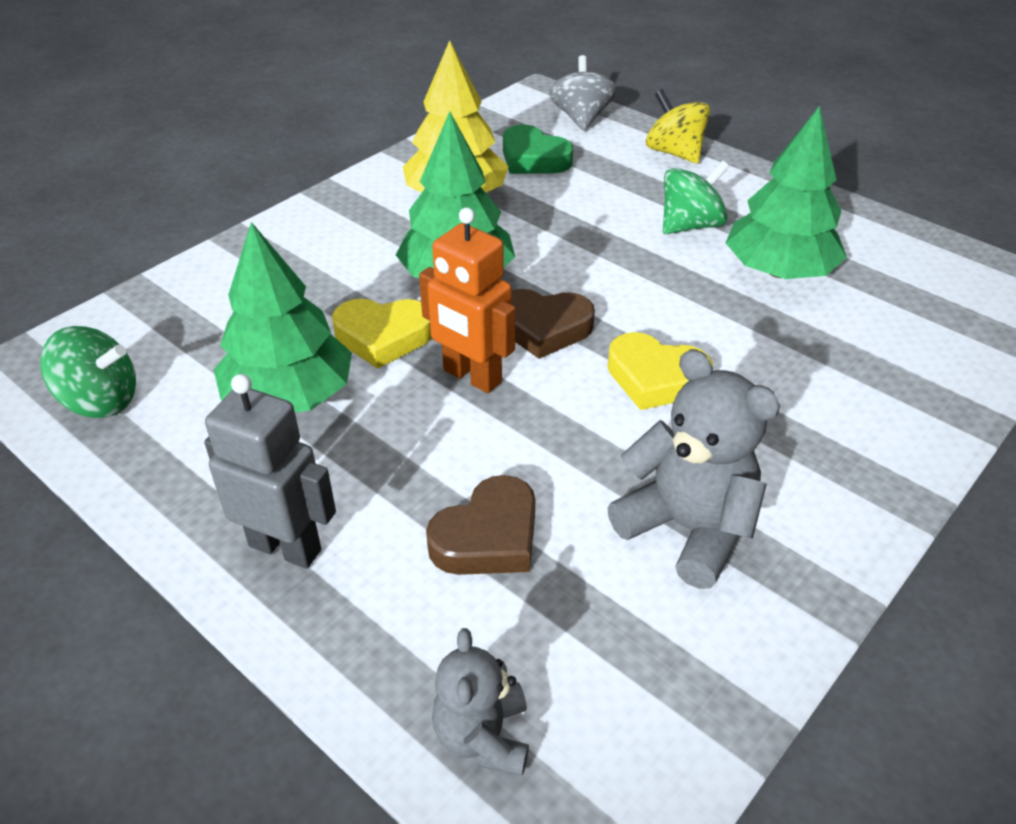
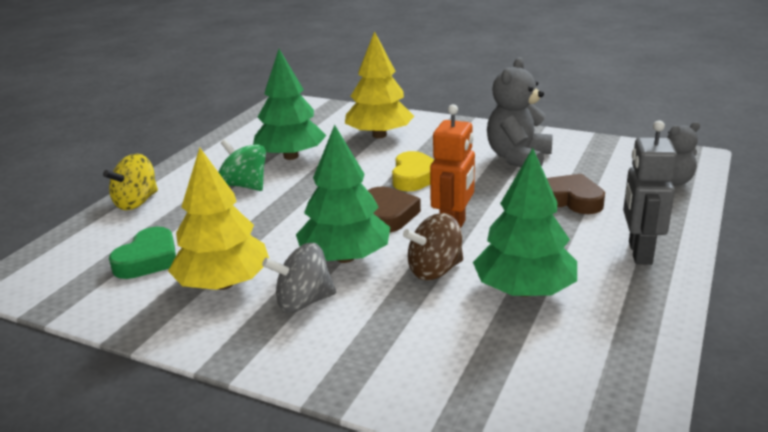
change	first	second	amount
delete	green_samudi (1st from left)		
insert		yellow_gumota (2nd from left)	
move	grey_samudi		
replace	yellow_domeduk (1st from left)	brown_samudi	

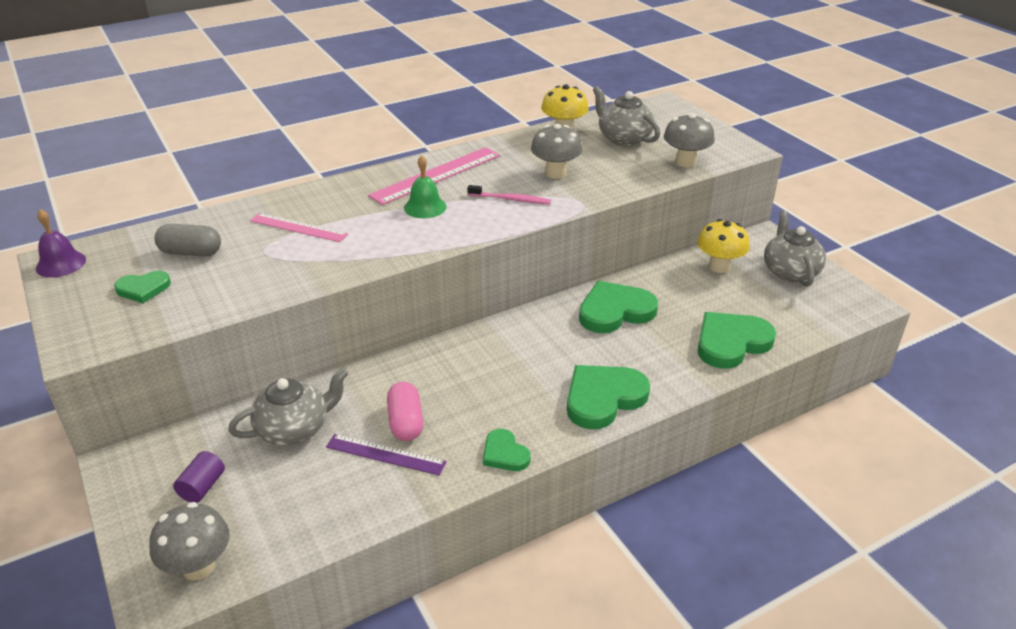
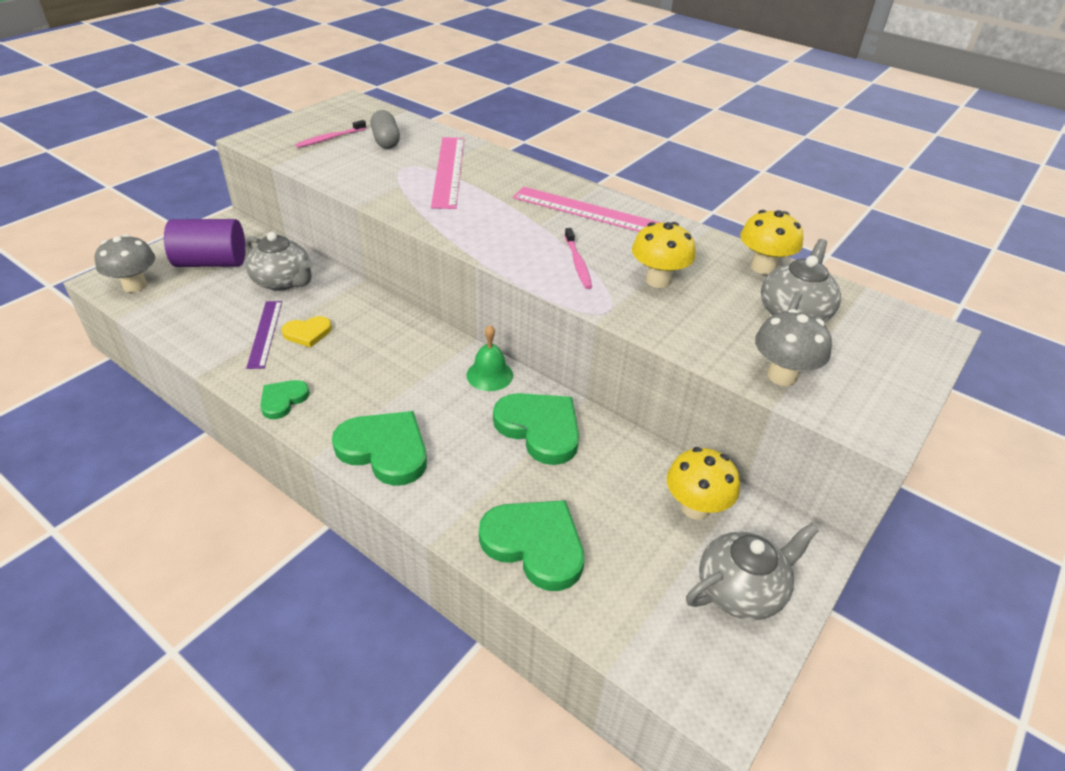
change	first	second	amount
delete	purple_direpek		
move	green_direpek		
replace	green_domeduk (1st from left)	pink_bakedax (1st from left)	
replace	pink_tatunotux	yellow_domeduk	
recolor	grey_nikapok (2nd from left)	yellow_nikapok (1st from left)	
resize	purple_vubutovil		x2.00
resize	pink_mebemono (1st from left)		x1.57

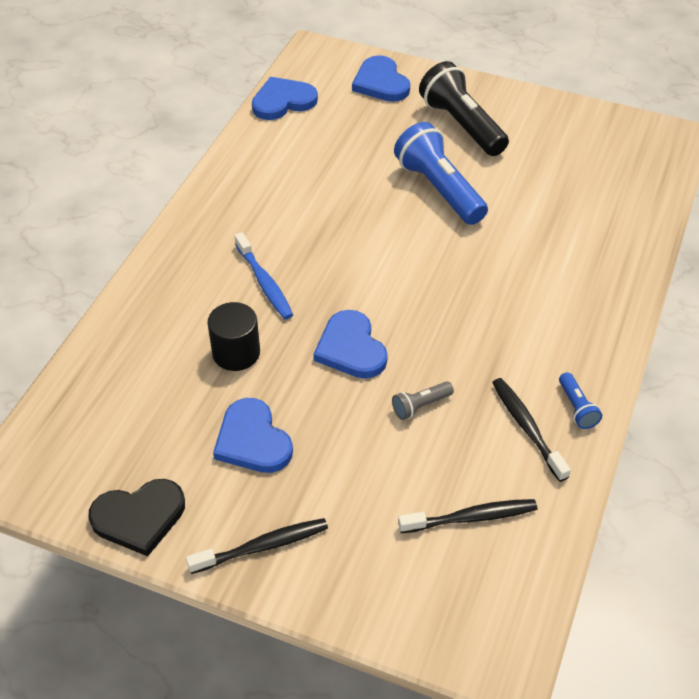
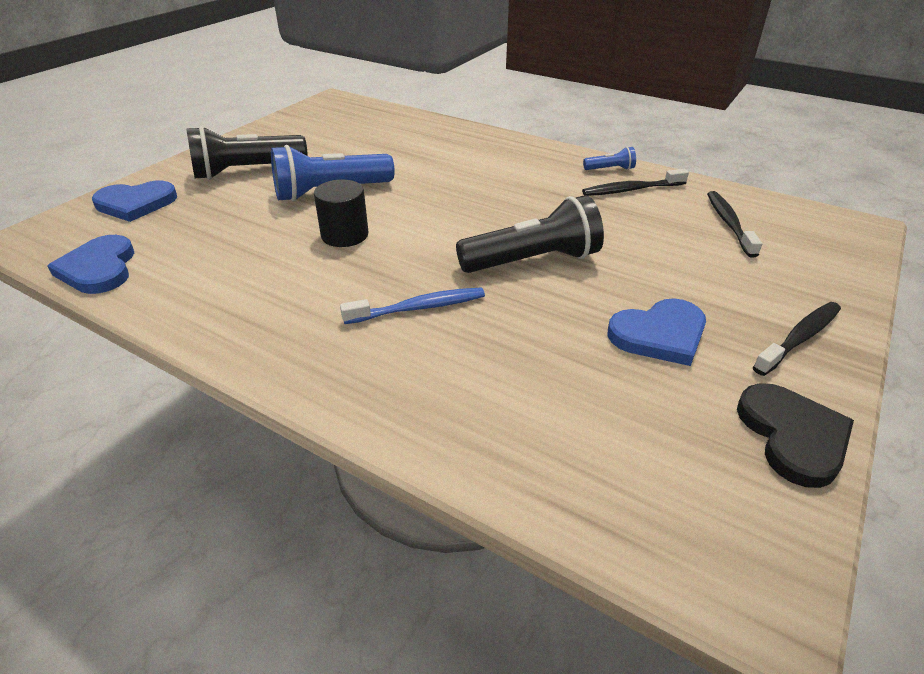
change	first	second	amount
delete	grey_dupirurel		
move	black_vubutovil		
replace	blue_domeduk (3rd from left)	black_dupirurel (2nd from left)	
rotate	black_bakedax (1st from left in the first image)	black_bakedax (3rd from left)	60 degrees clockwise

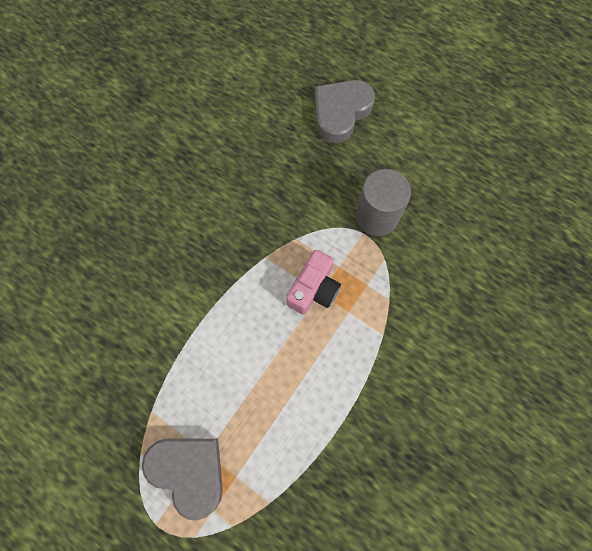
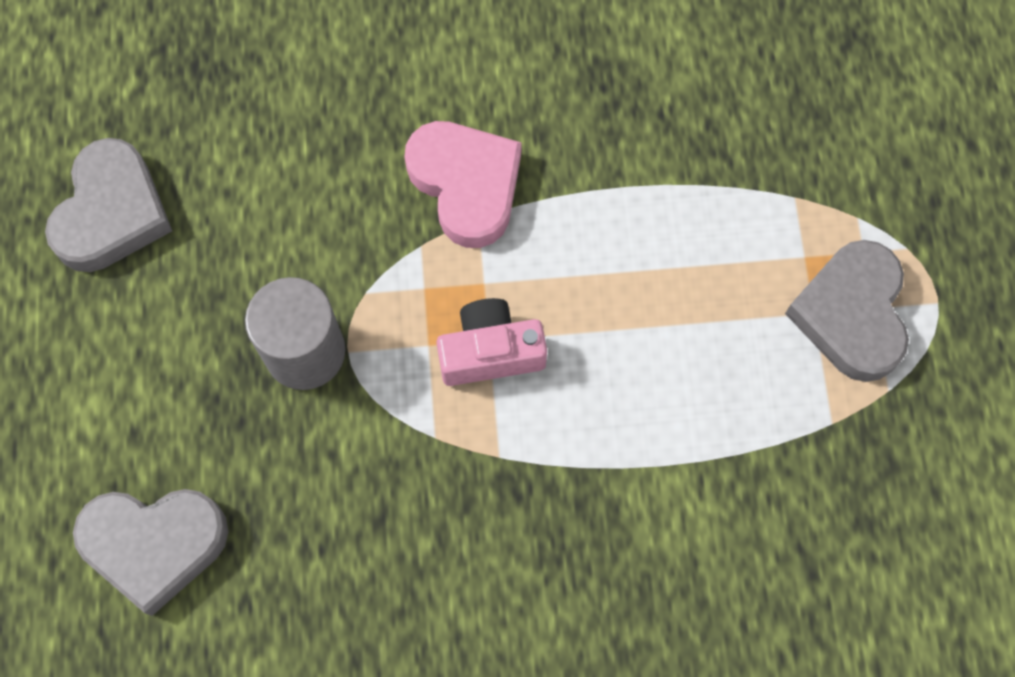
change	first	second	amount
insert		grey_domeduk (1st from left)	
insert		pink_domeduk	

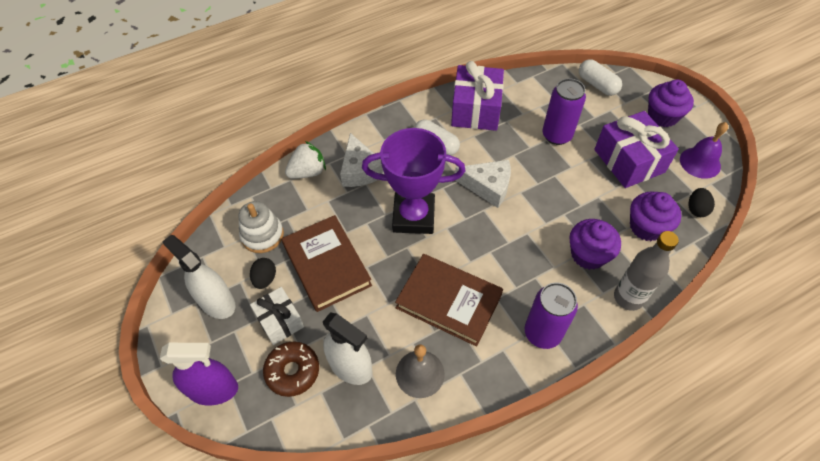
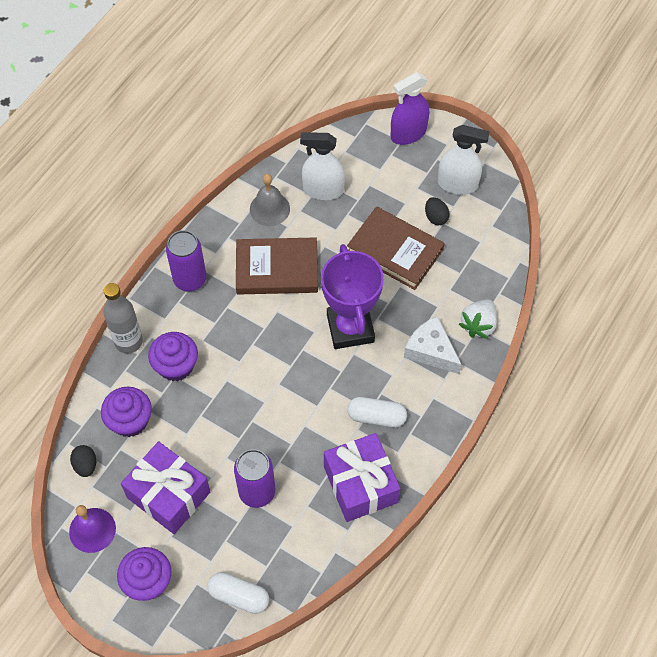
change	first	second	amount
delete	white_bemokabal		
delete	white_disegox		
delete	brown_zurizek		
delete	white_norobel (2nd from left)		
rotate	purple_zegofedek		75 degrees counterclockwise

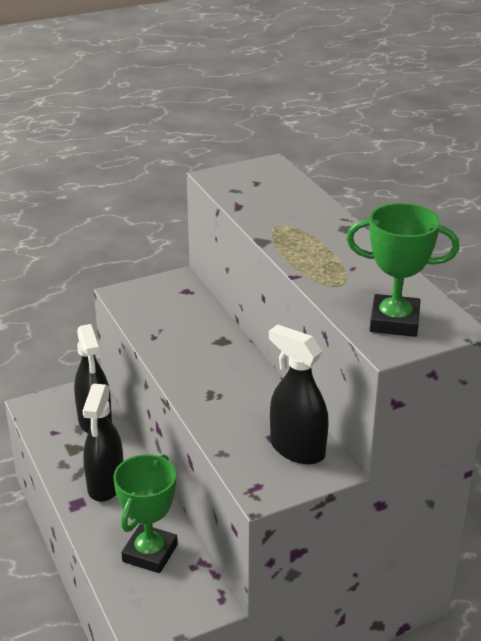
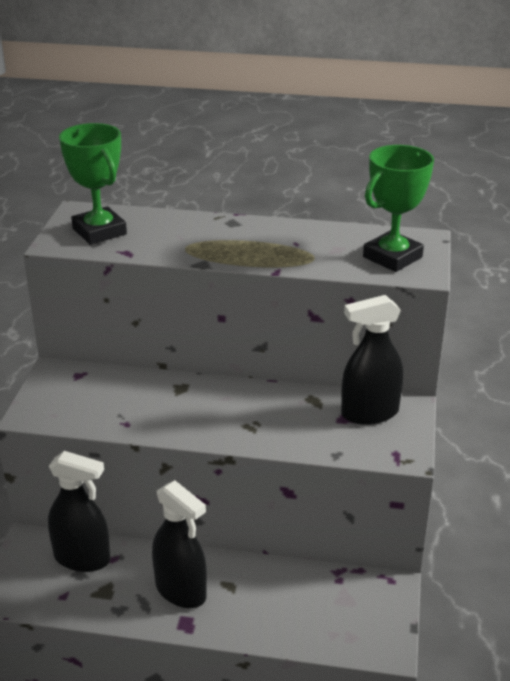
change	first	second	amount
move	green_zegofedek (1st from left)		

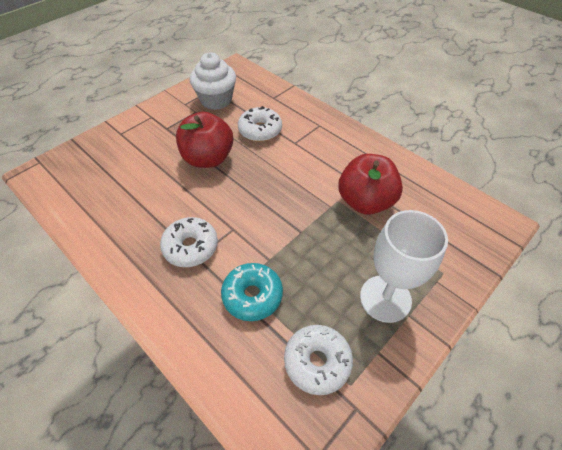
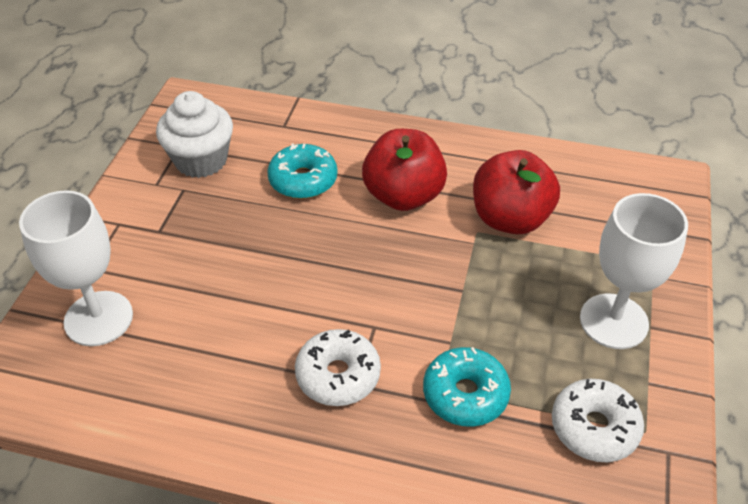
change	first	second	amount
insert		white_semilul (1st from left)	
move	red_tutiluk (1st from left)		
recolor	white_zurizek (2nd from left)	turquoise_zurizek (1st from left)	

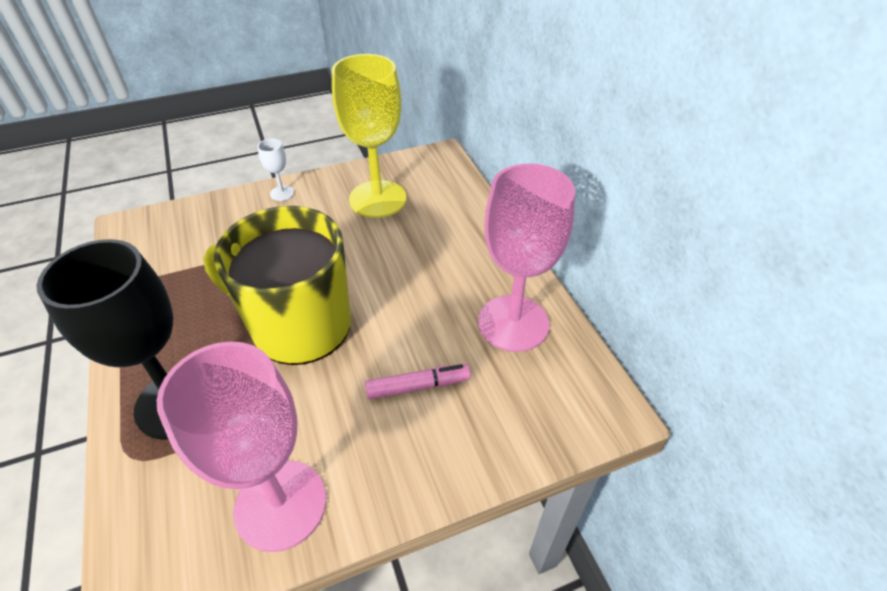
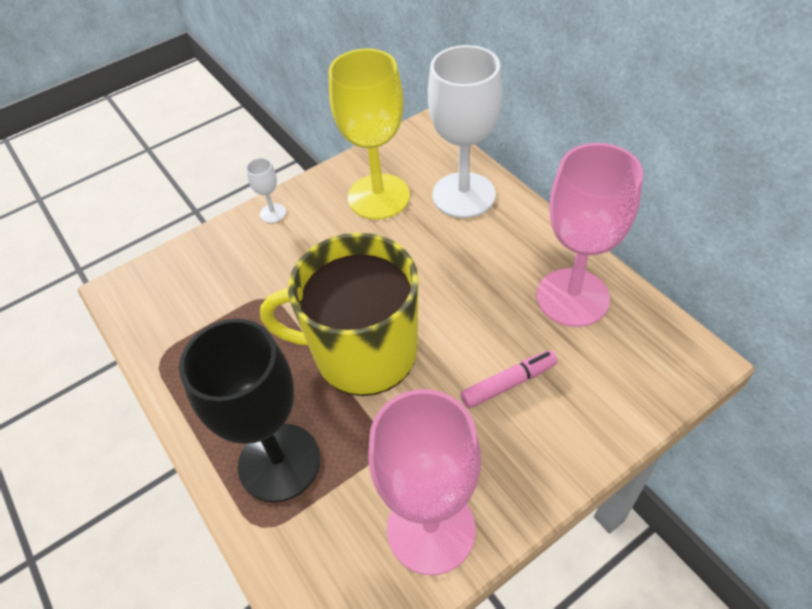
change	first	second	amount
insert		white_semilul (2nd from left)	

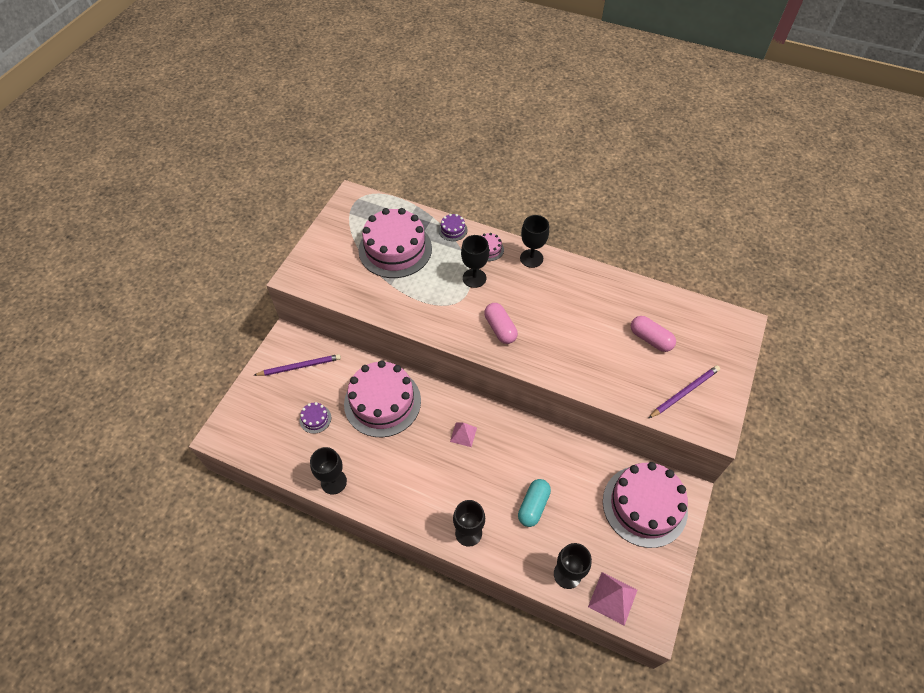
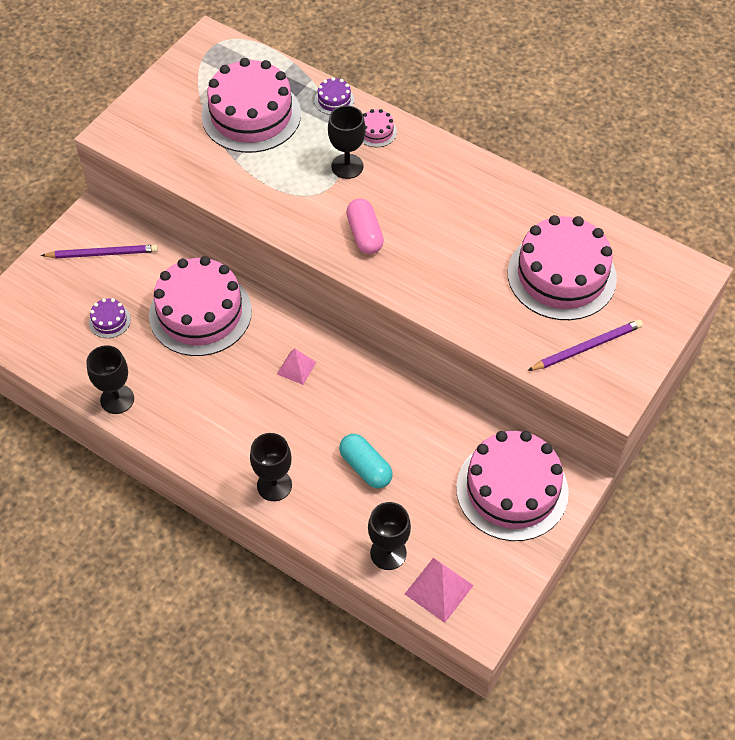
change	first	second	amount
delete	black_semilul (4th from left)		
replace	pink_tatunotux (2nd from left)	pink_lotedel (5th from left)	
rotate	turquoise_tatunotux		75 degrees counterclockwise

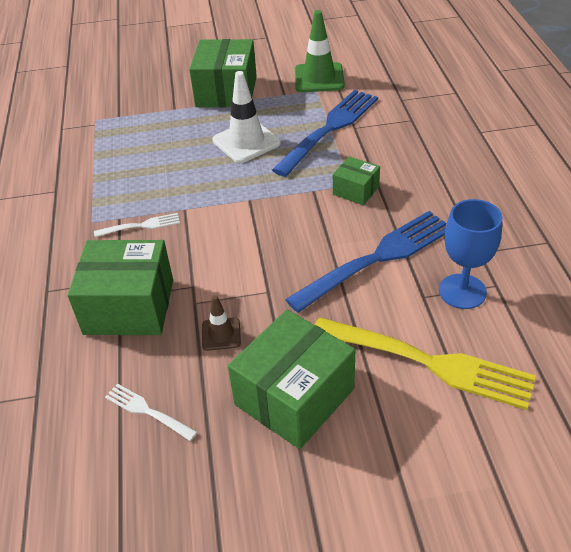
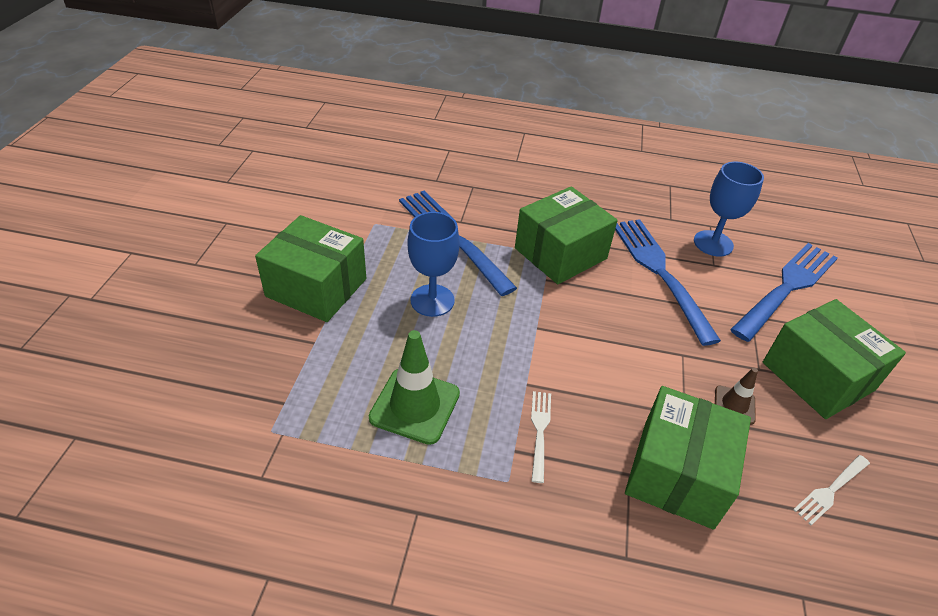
change	first	second	amount
move	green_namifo		
replace	white_namifo	blue_semilul (1st from left)	
recolor	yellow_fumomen	blue_fumomen (3rd from left)	
resize	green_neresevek (4th from left in the first image)	green_neresevek (2nd from left)	x1.94

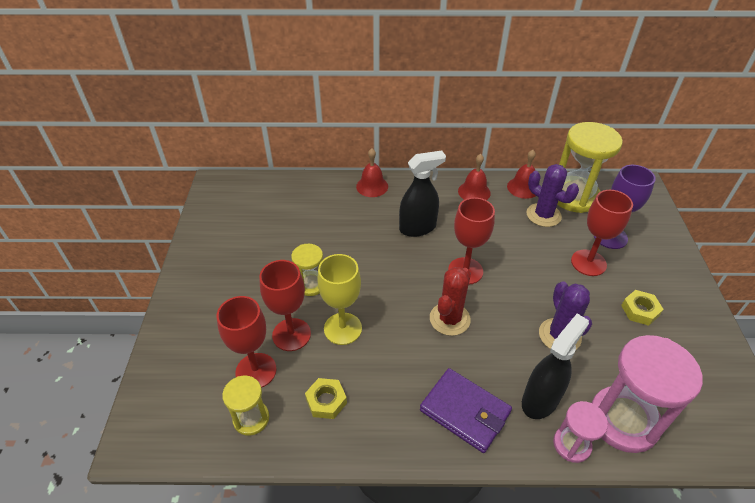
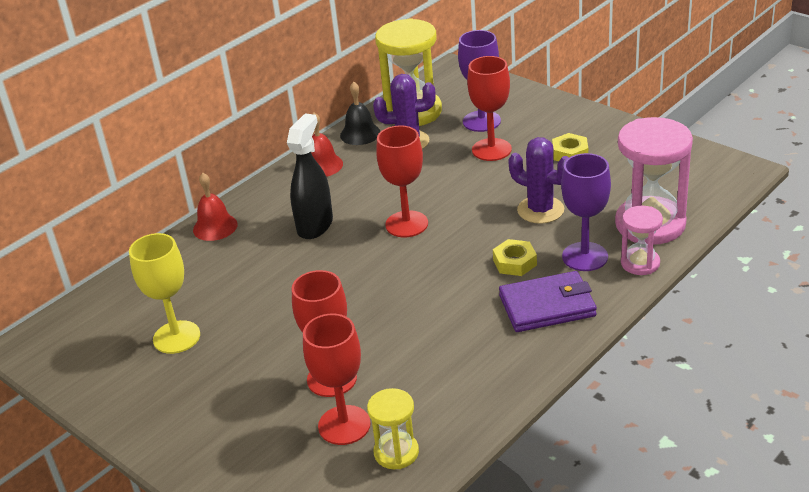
change	first	second	amount
delete	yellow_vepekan (2nd from left)		
delete	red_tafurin		
move	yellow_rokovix (1st from left)		
move	yellow_semilul		
replace	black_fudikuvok (2nd from left)	purple_semilul (2nd from left)	
recolor	red_direpek (3rd from left)	black_direpek	

